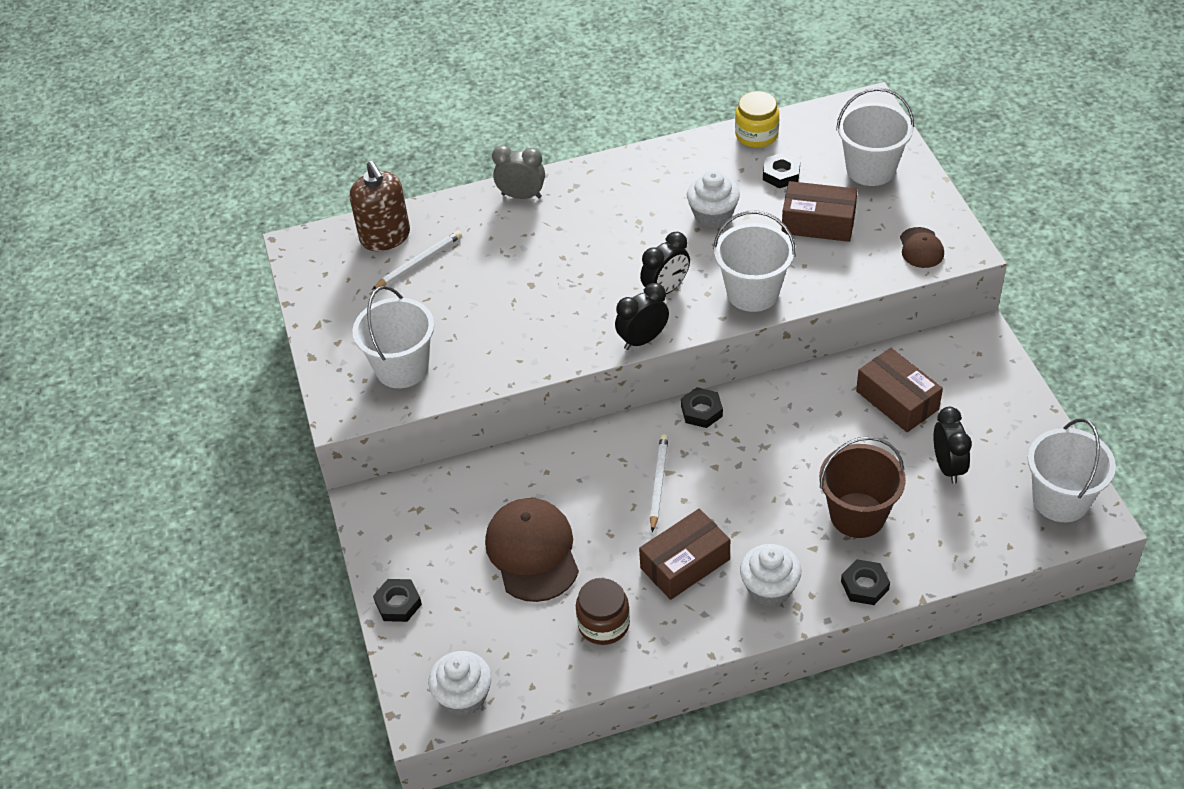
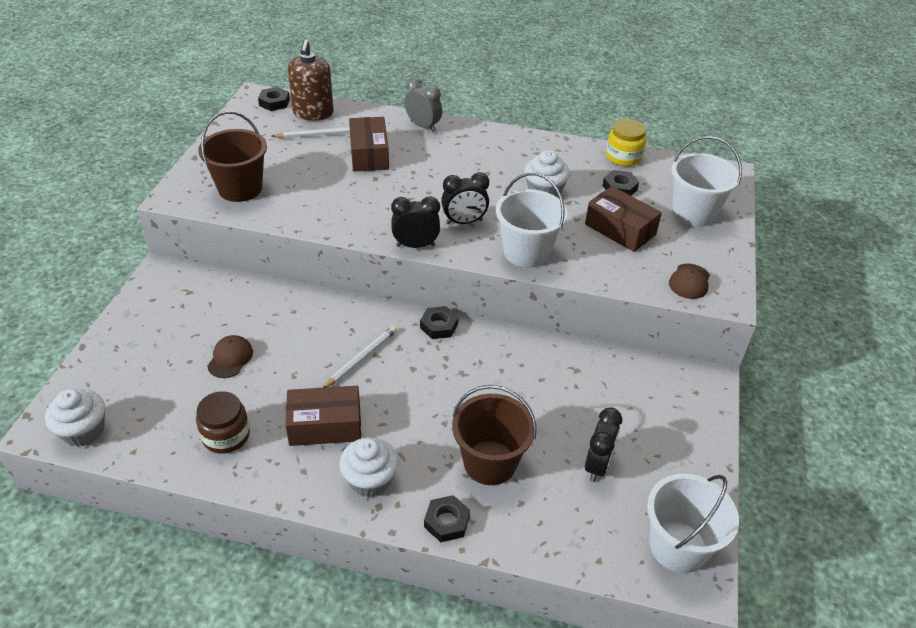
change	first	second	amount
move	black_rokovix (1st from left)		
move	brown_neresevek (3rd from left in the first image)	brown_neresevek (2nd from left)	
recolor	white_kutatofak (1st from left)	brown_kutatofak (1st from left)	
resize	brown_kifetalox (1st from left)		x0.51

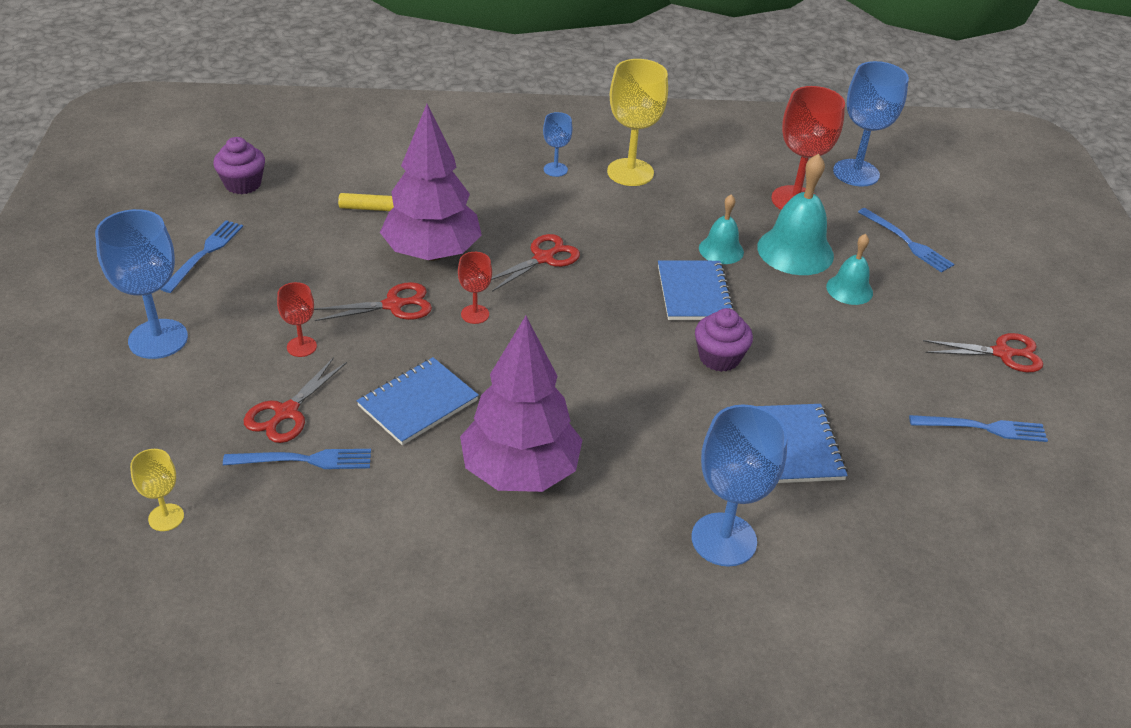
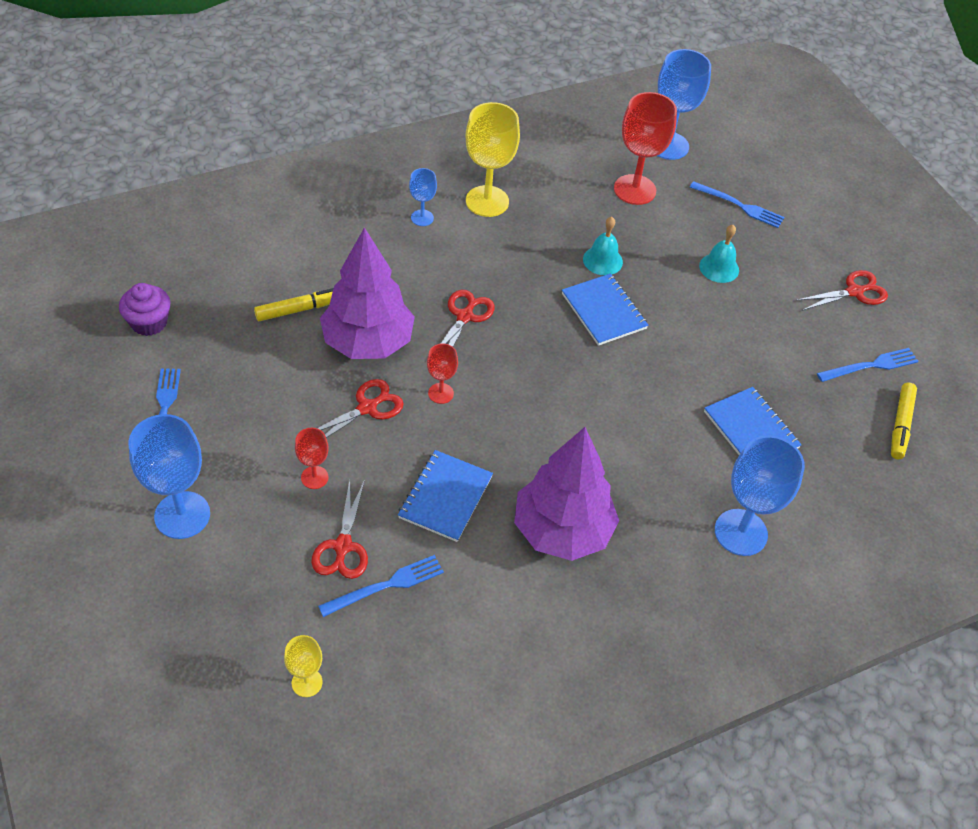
change	first	second	amount
delete	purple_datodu (2nd from left)		
delete	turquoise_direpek (2nd from left)		
insert		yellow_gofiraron (2nd from left)	

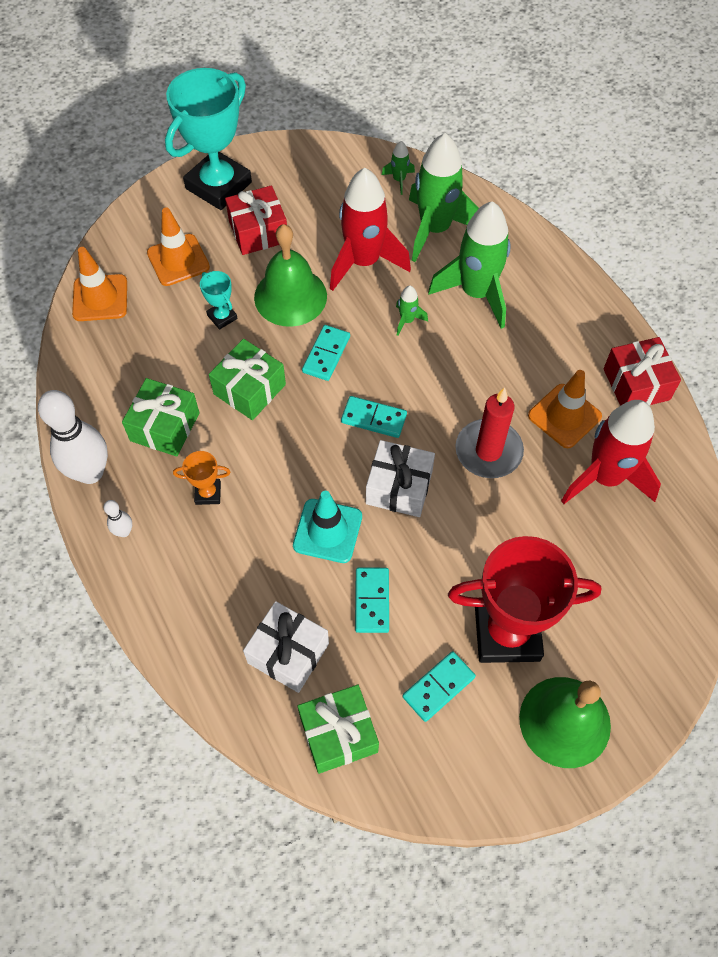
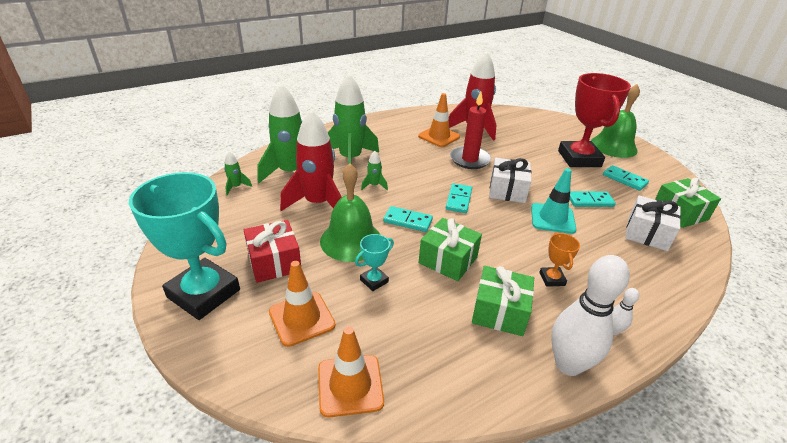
change	first	second	amount
delete	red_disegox (2nd from left)		

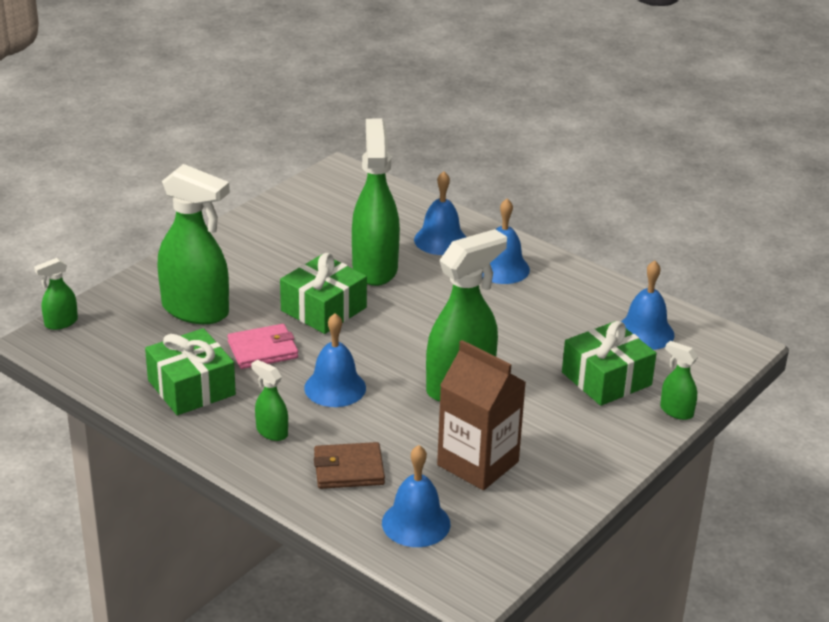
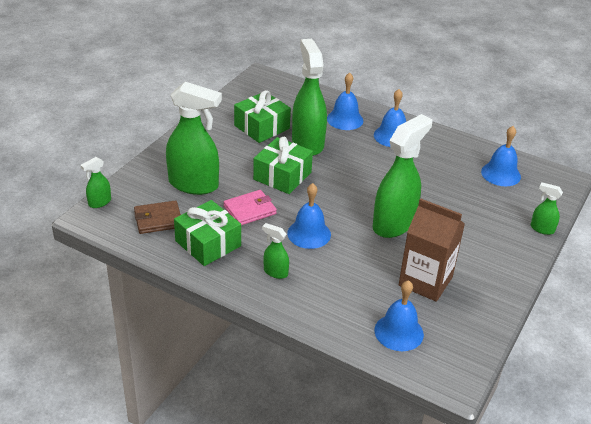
change	first	second	amount
move	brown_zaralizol		
move	green_disegox (3rd from left in the first image)	green_disegox (2nd from left)	

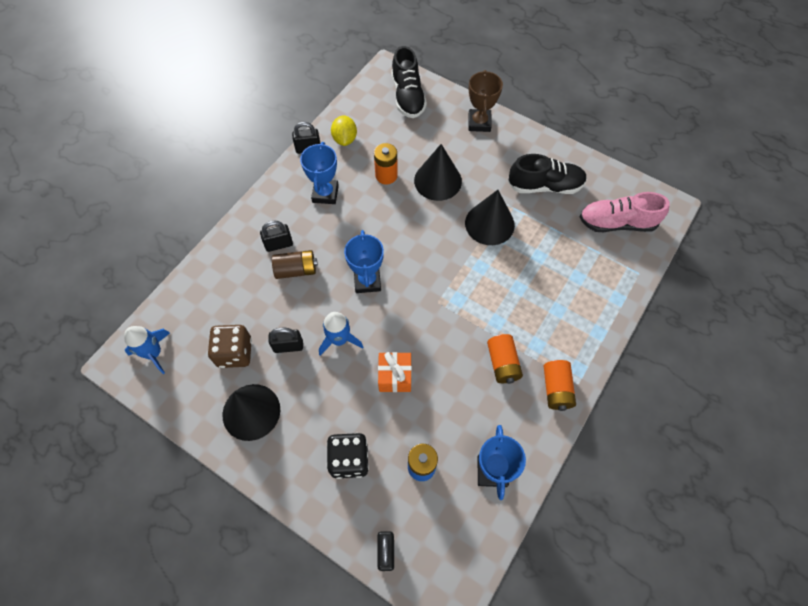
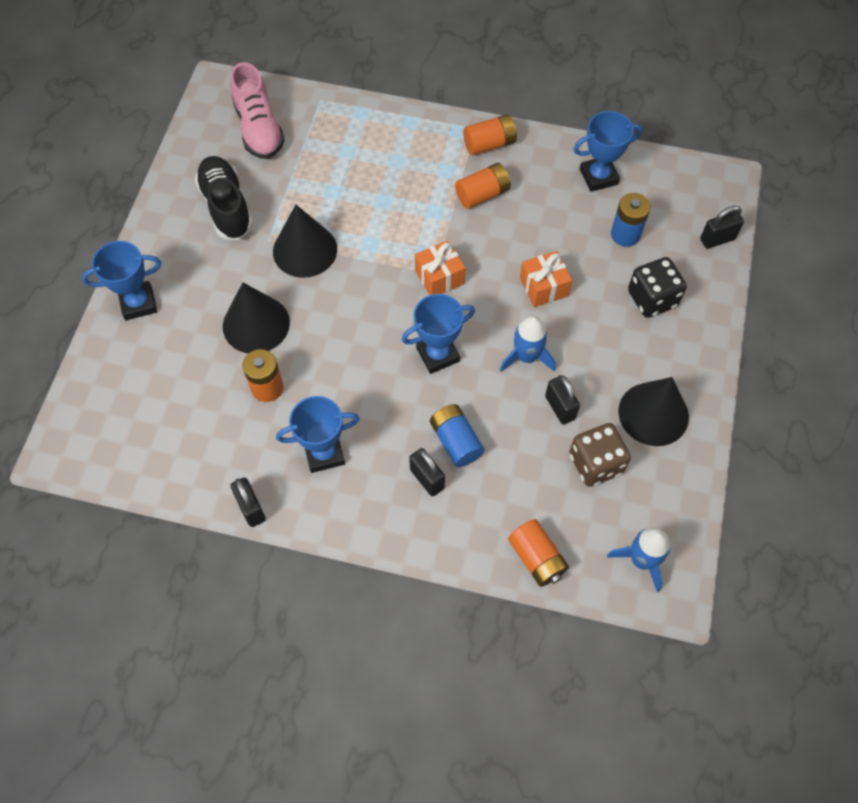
change	first	second	amount
delete	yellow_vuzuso		
delete	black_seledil (1st from left)		
insert		orange_disegox (1st from left)	
insert		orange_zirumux (4th from left)	
recolor	brown_zirumux	blue_zirumux (1st from left)	
recolor	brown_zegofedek	blue_zegofedek (1st from left)	

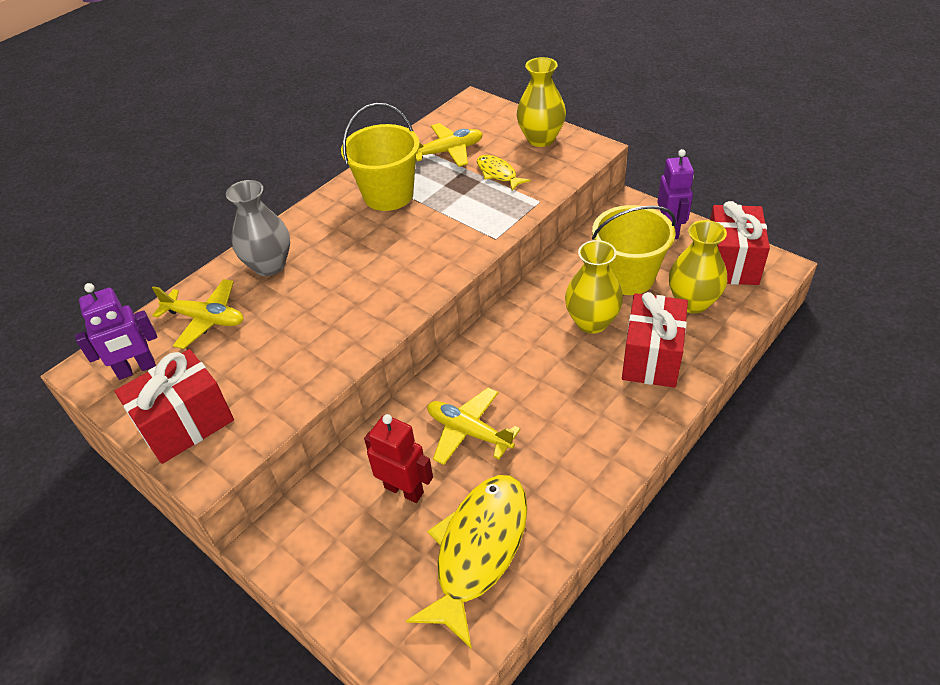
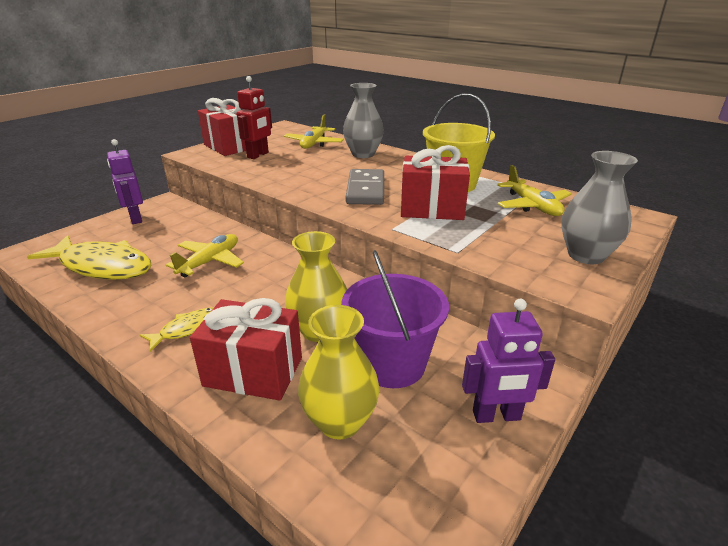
change	first	second	amount
insert		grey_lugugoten	
move	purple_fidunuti (1st from left)		
move	red_fidunuti		
move	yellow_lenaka (2nd from left)		
move	red_disegox (3rd from left)		
recolor	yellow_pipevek (1st from left)	grey_pipevek (2nd from left)	
recolor	yellow_kutatofak (2nd from left)	purple_kutatofak	

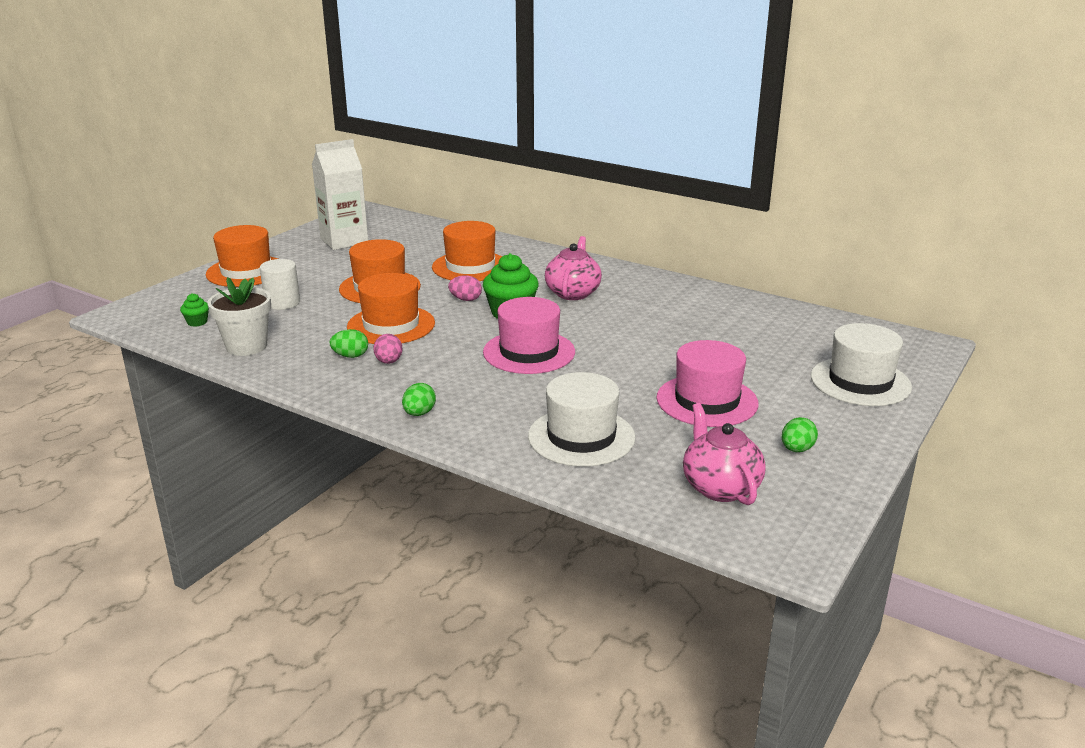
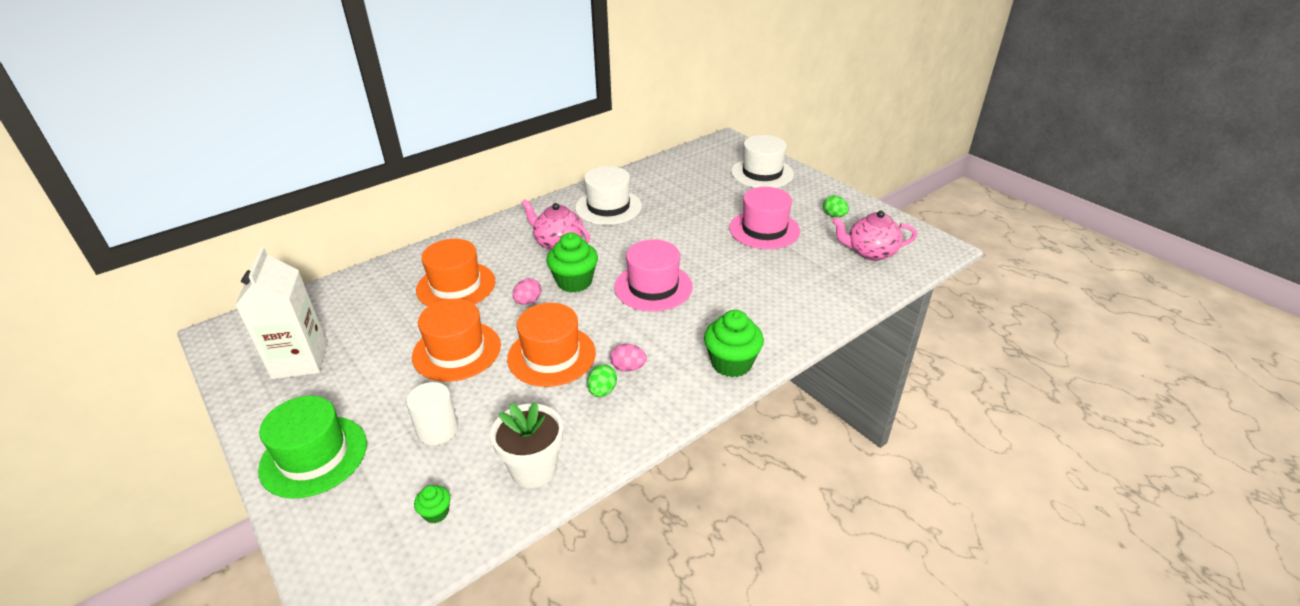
change	first	second	amount
move	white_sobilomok (1st from left)		
replace	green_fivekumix (2nd from left)	green_datodu (3rd from left)	
recolor	orange_sobilomok (1st from left)	green_sobilomok	

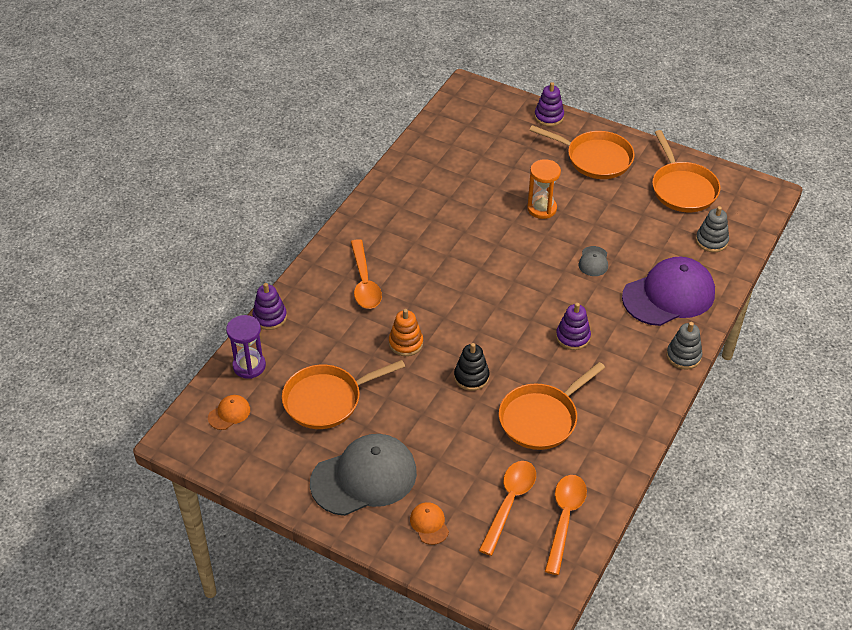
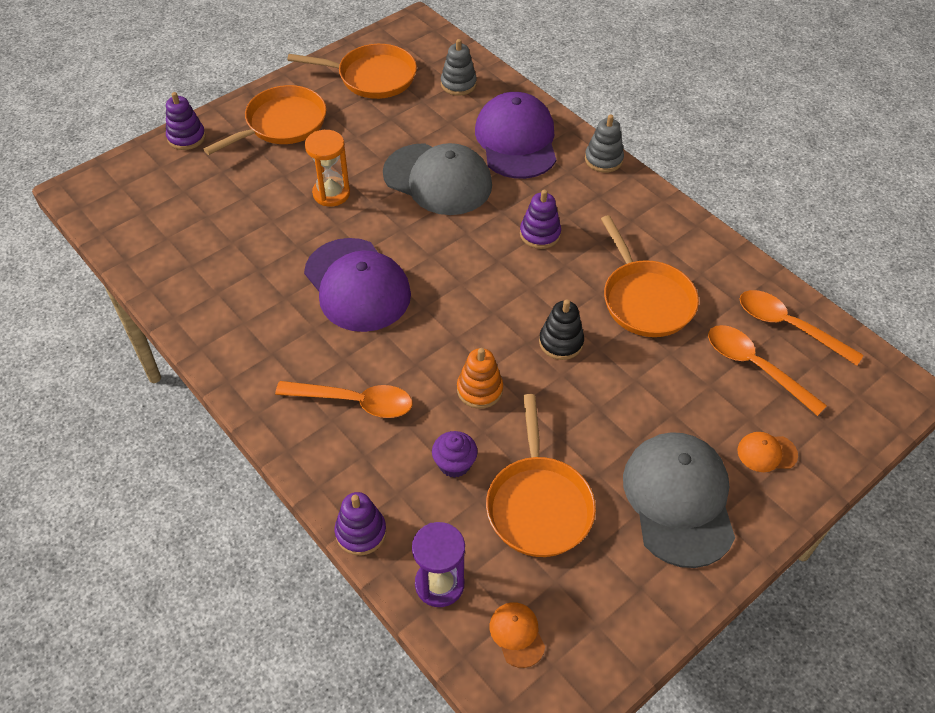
change	first	second	amount
insert		purple_kifetalox (1st from left)	
insert		purple_datodu	
resize	grey_kifetalox (2nd from left in the first image)	grey_kifetalox (1st from left)	x2.35

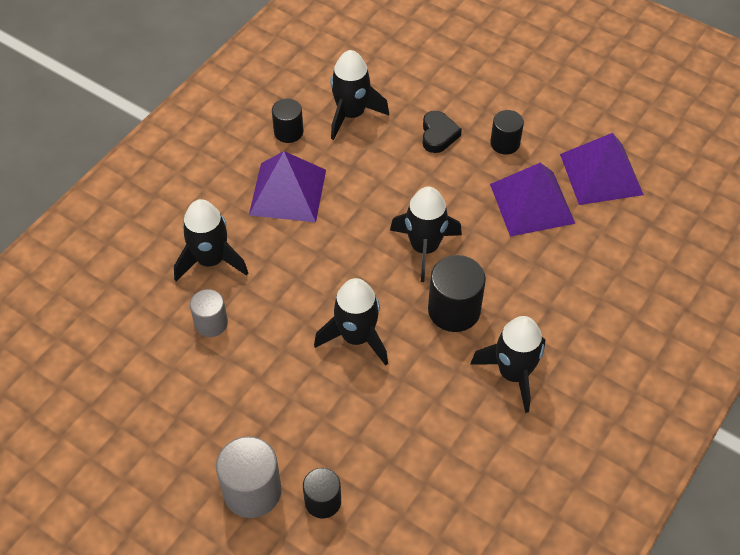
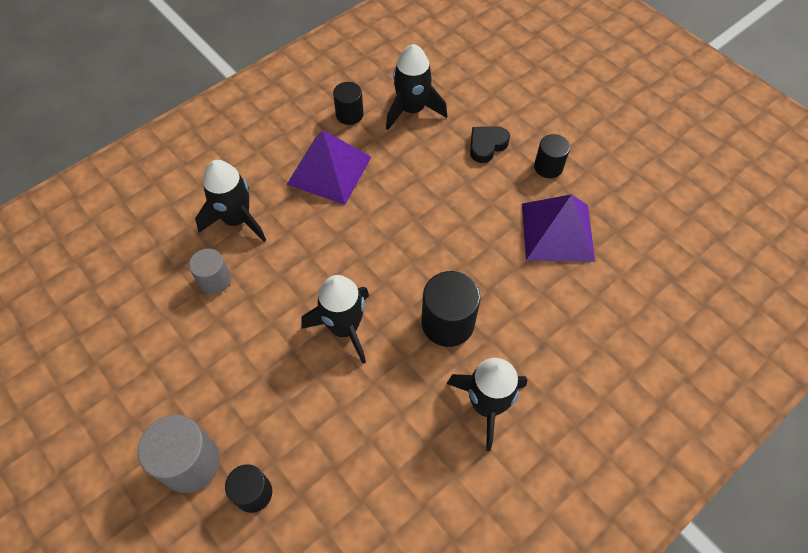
change	first	second	amount
delete	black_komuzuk (4th from left)		
delete	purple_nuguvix (3rd from left)		
rotate	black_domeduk		150 degrees counterclockwise

